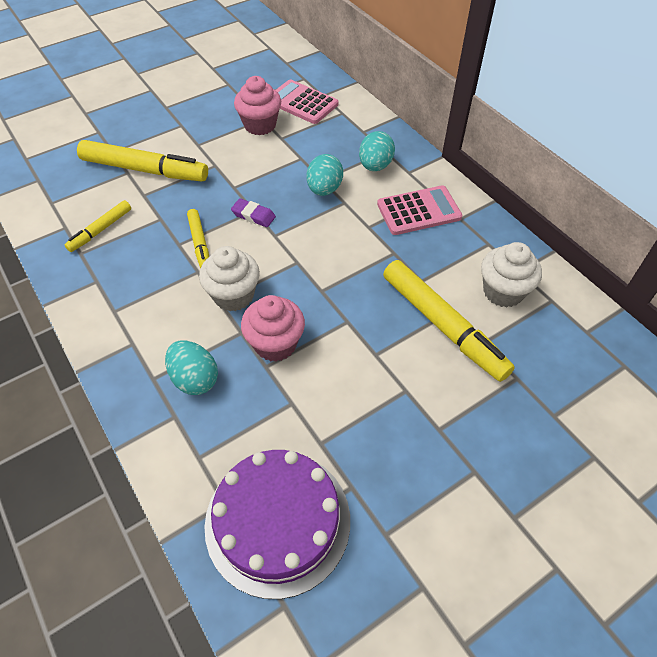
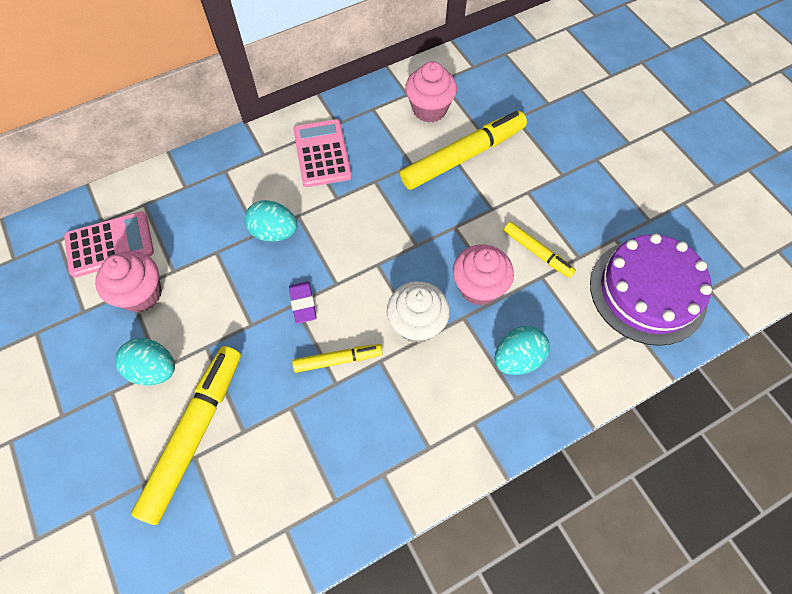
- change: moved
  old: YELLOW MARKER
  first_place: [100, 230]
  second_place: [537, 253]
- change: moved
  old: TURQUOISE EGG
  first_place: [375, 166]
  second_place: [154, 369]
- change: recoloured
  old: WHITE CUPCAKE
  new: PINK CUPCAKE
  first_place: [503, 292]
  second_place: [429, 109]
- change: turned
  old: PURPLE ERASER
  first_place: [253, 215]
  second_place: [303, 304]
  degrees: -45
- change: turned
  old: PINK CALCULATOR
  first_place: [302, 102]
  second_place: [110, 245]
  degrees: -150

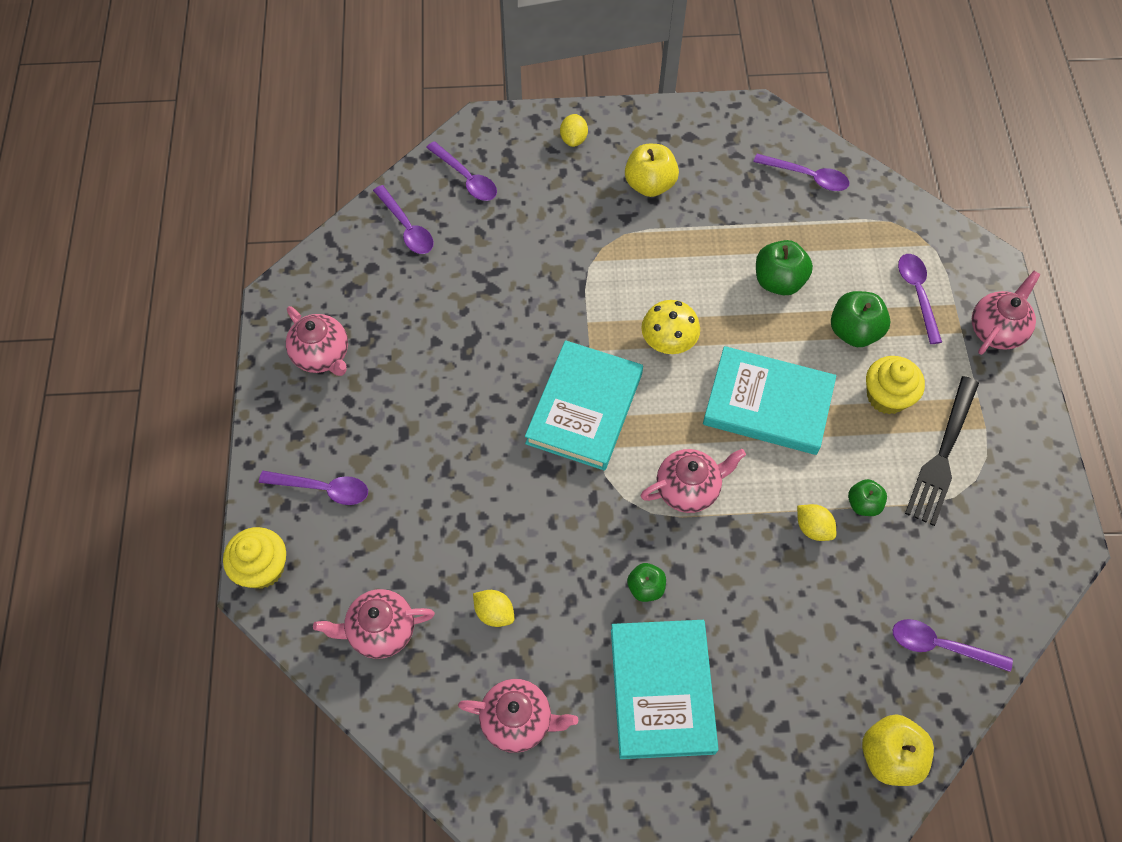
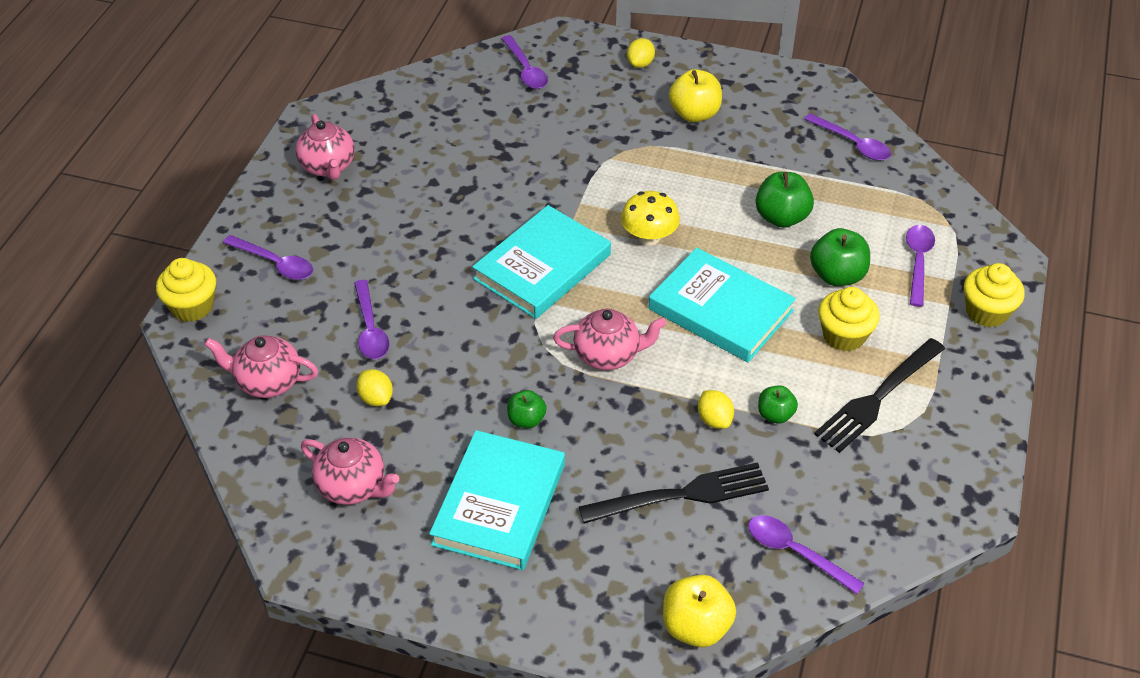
- change: added
  new: BLACK FORK
  second_place: [681, 495]
- change: moved
  old: PURPLE SPOON
  first_place: [406, 227]
  second_place: [370, 329]
- change: replaced
  old: PINK TEAPOT
  new: YELLOW CUPCAKE
  first_place: [996, 330]
  second_place: [986, 312]

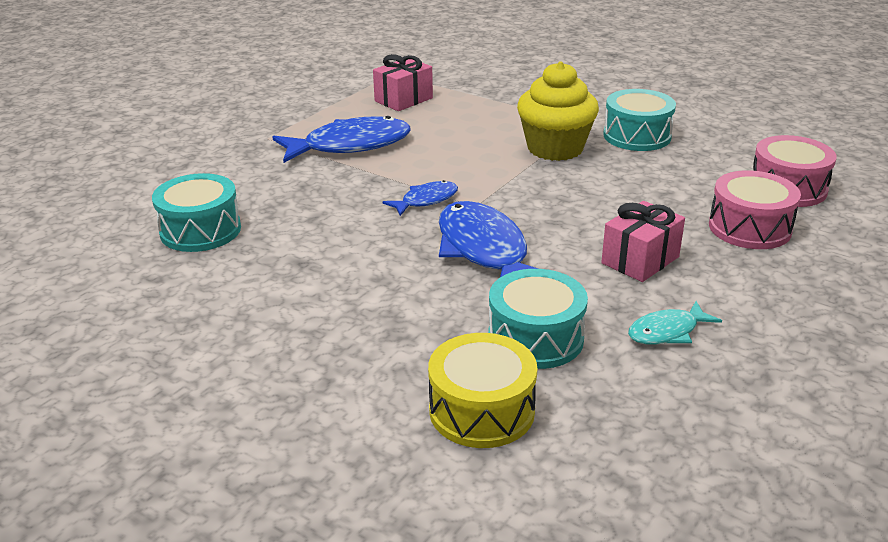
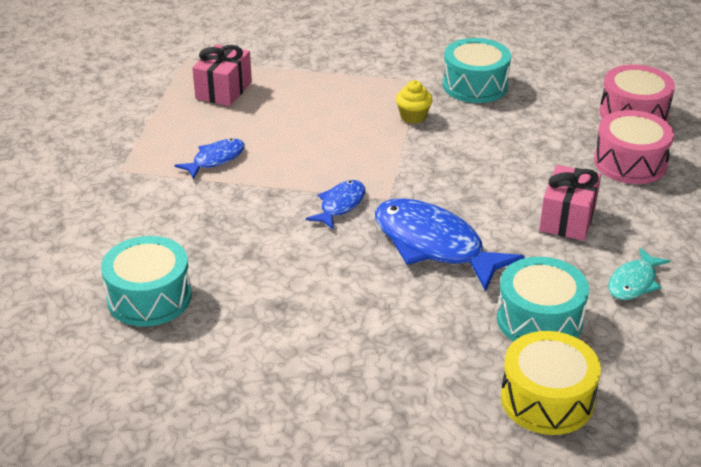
- change: resized
  old: BLUE FISH
  first_place: [350, 145]
  second_place: [215, 159]
  factor: 0.52
- change: resized
  old: YELLOW CUPCAKE
  first_place: [555, 148]
  second_place: [413, 117]
  factor: 0.46

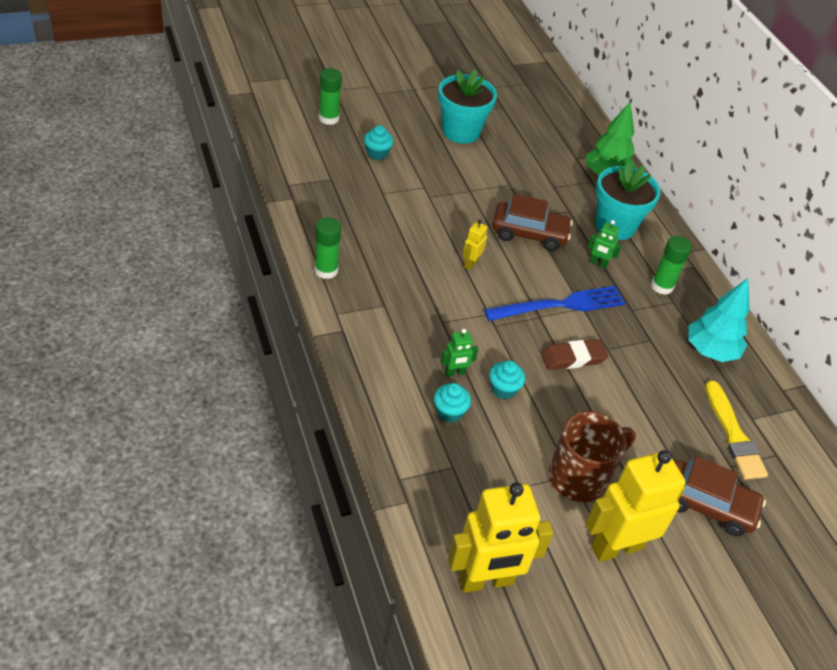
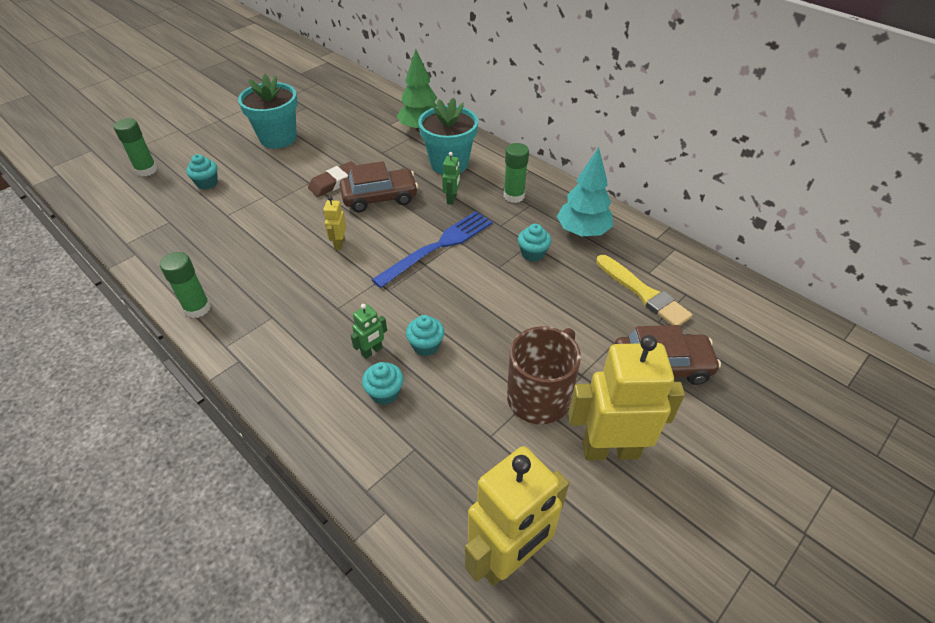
- change: added
  new: TURQUOISE CUPCAKE
  second_place: [532, 254]
- change: moved
  old: BROWN ERASER
  first_place: [573, 358]
  second_place: [335, 182]
- change: turned
  old: YELLOW ROBOT
  first_place: [616, 546]
  second_place: [610, 449]
  degrees: 45
- change: turned
  old: GREEN ROBOT
  first_place: [598, 263]
  second_place: [452, 199]
  degrees: -75

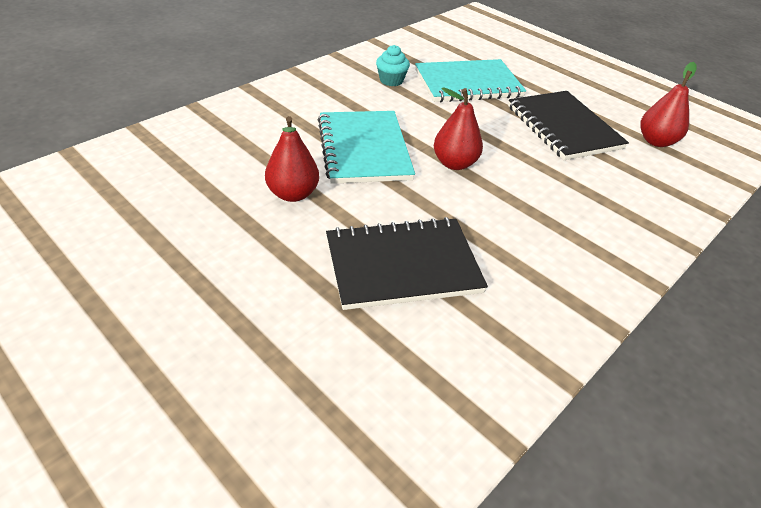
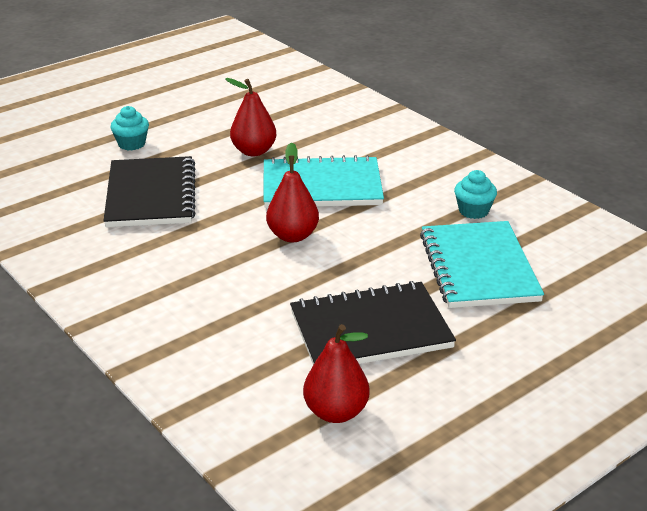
- change: added
  new: TURQUOISE CUPCAKE
  second_place: [131, 144]

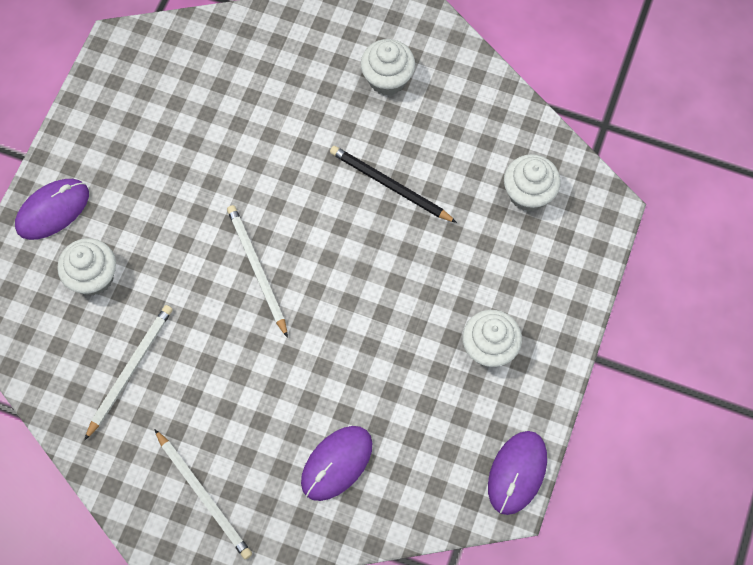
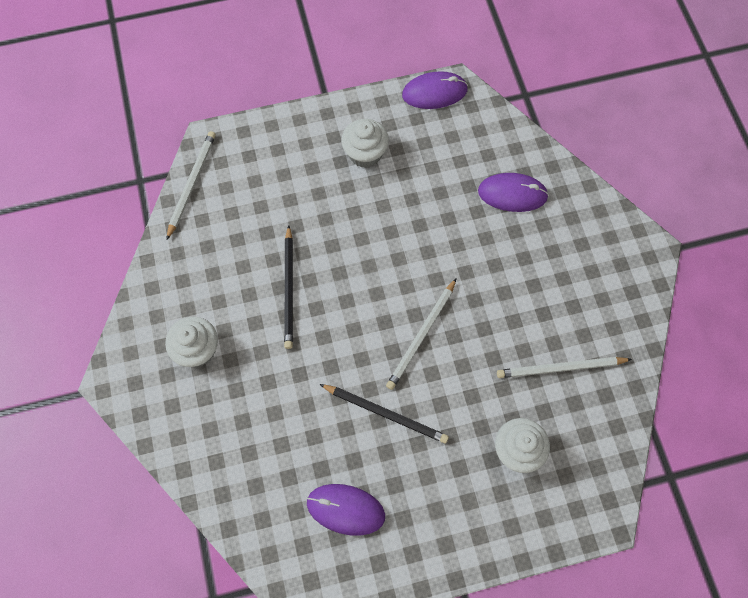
- change: removed
  old: WHITE CUPCAKE
  first_place: [528, 194]
- change: added
  new: BLACK PENCIL
  second_place: [386, 414]
- change: moved
  old: PURPLE MOUSE
  first_place: [53, 210]
  second_place: [345, 509]
- change: moved
  old: WHITE PENCIL
  first_place: [204, 496]
  second_place: [192, 184]

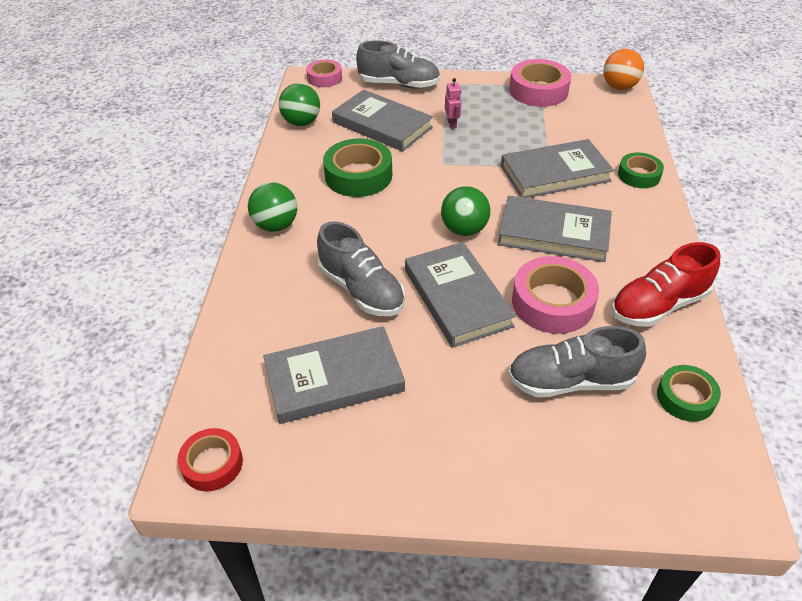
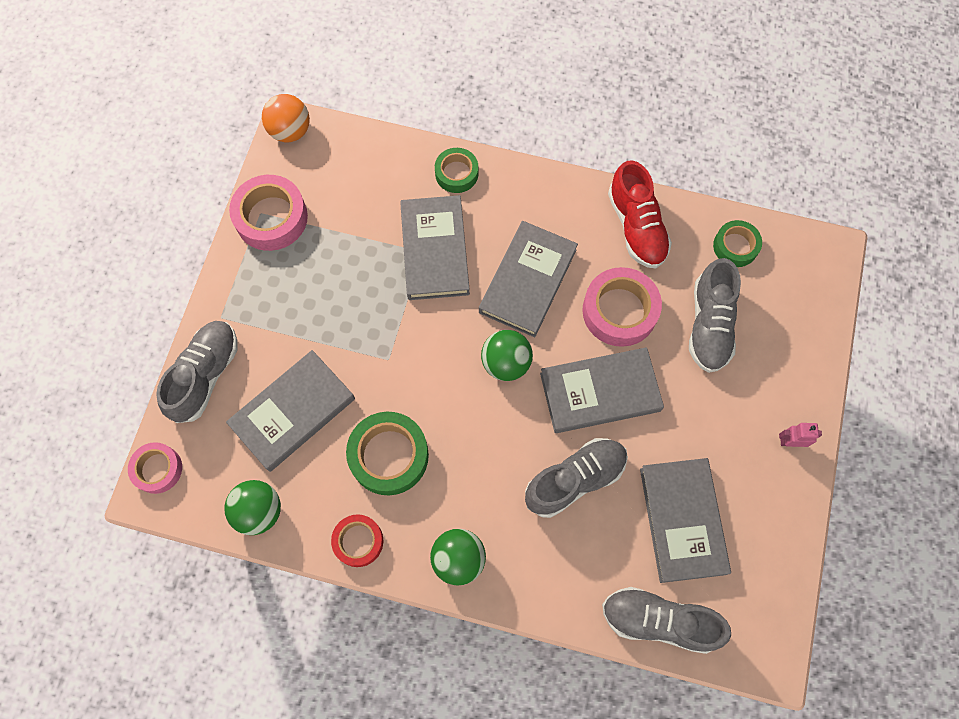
- change: added
  new: GREY SHOE
  second_place: [659, 621]
- change: moved
  old: RED TAPE
  first_place: [212, 464]
  second_place: [358, 541]
- change: moved
  old: PINK ROBOT
  first_place: [452, 124]
  second_place: [790, 442]

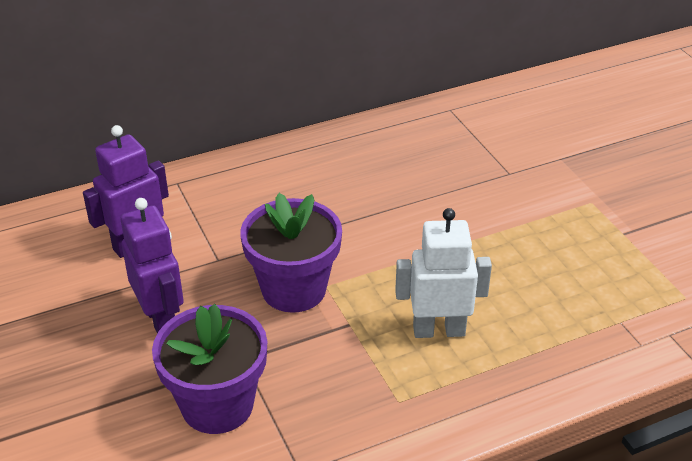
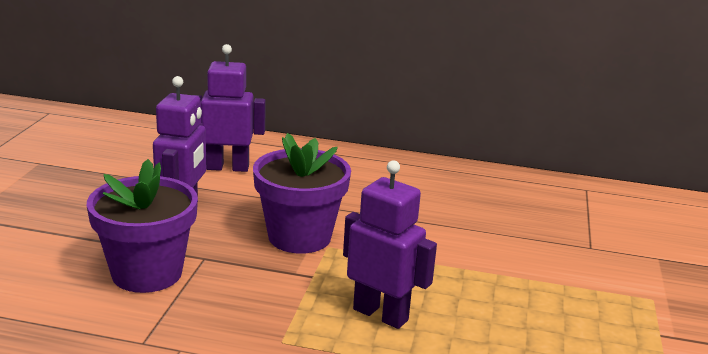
- change: recoloured
  old: WHITE ROBOT
  new: PURPLE ROBOT
  first_place: [438, 330]
  second_place: [381, 314]

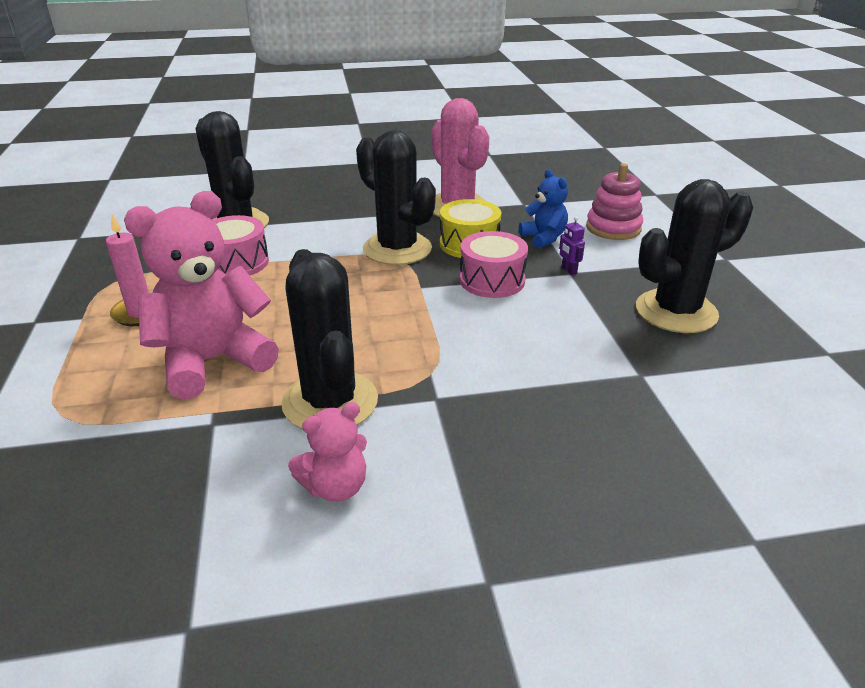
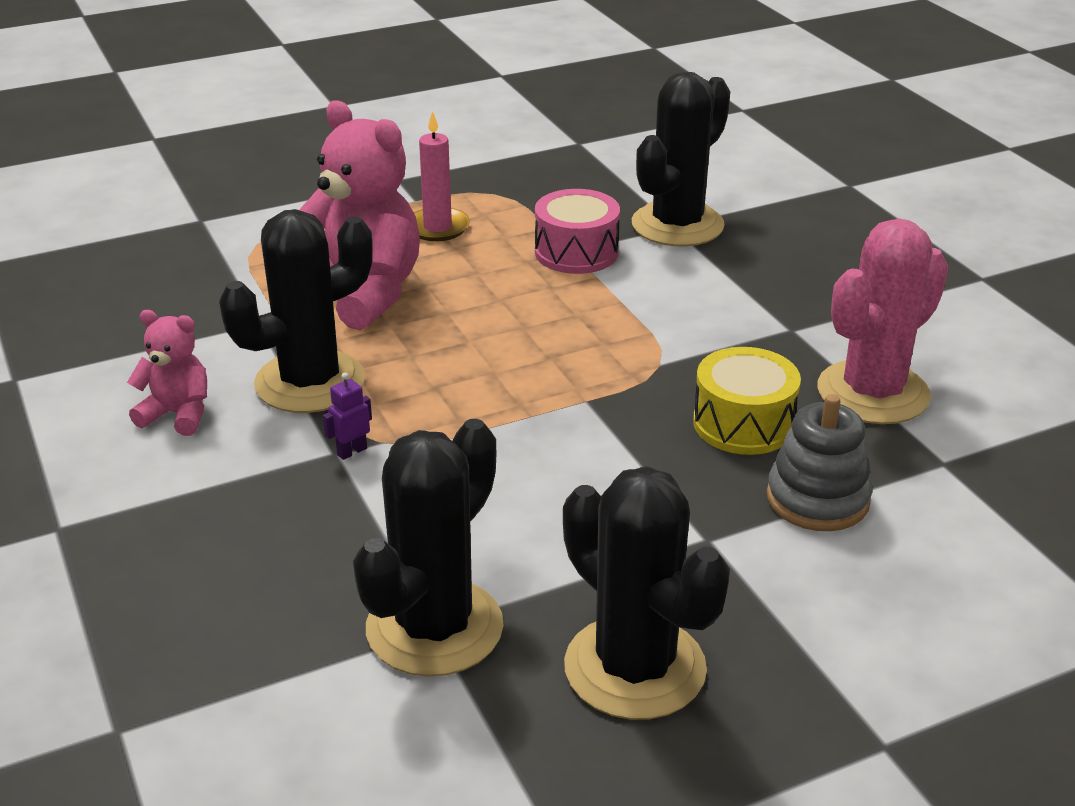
- change: removed
  old: PINK DRUM
  first_place: [492, 280]
- change: removed
  old: PINK STACKING TOY
  first_place: [613, 228]
- change: moved
  old: BLACK CACTUS
  first_place: [397, 249]
  second_place: [434, 628]
- change: moved
  old: PURPLE ROBOT
  first_place: [568, 270]
  second_place: [351, 451]
- change: replaced
  old: BLUE TEDDY BEAR
  new: GREY STACKING TOY
  first_place: [544, 238]
  second_place: [817, 499]
- change: turned
  old: PINK TEDDY BEAR
  first_place: [335, 487]
  second_place: [178, 414]
  degrees: 150

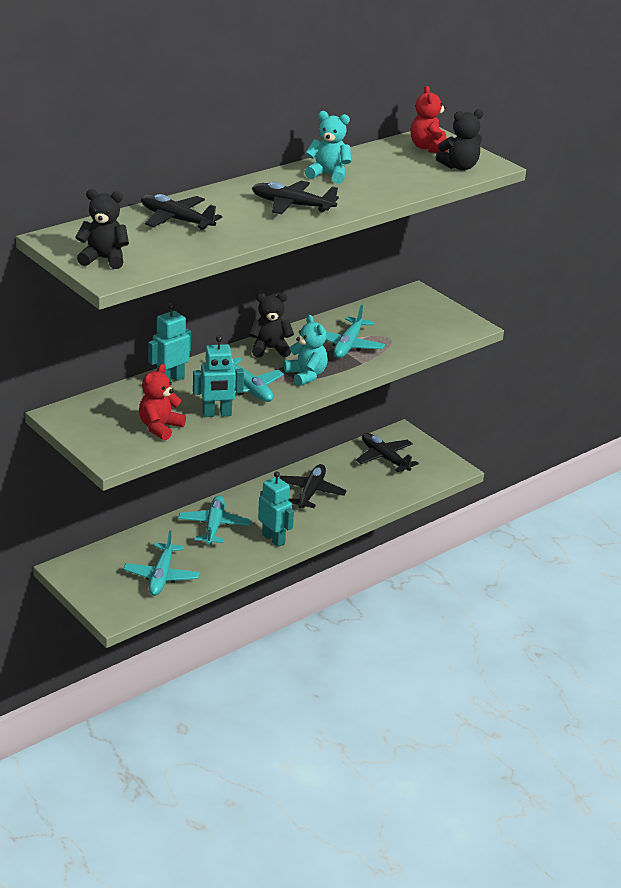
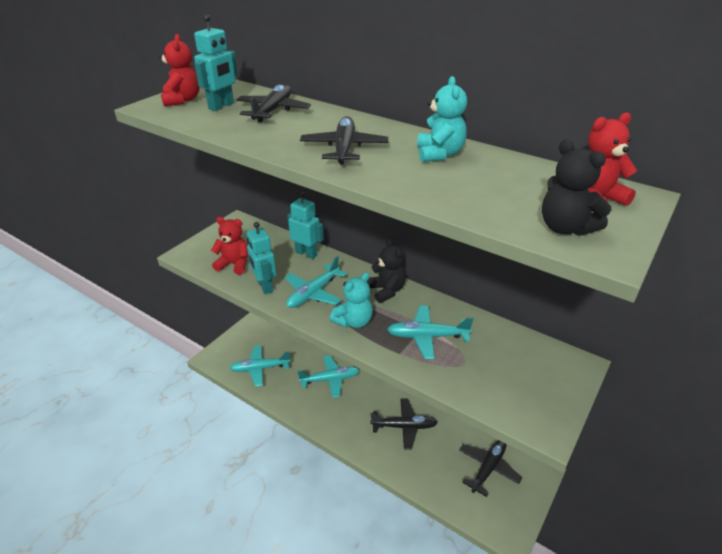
- change: moved
  old: TURQUOISE ROBOT
  first_place: [273, 539]
  second_place: [221, 106]
- change: recoloured
  old: BLACK TEDDY BEAR
  new: RED TEDDY BEAR
  first_place: [104, 259]
  second_place: [182, 100]

